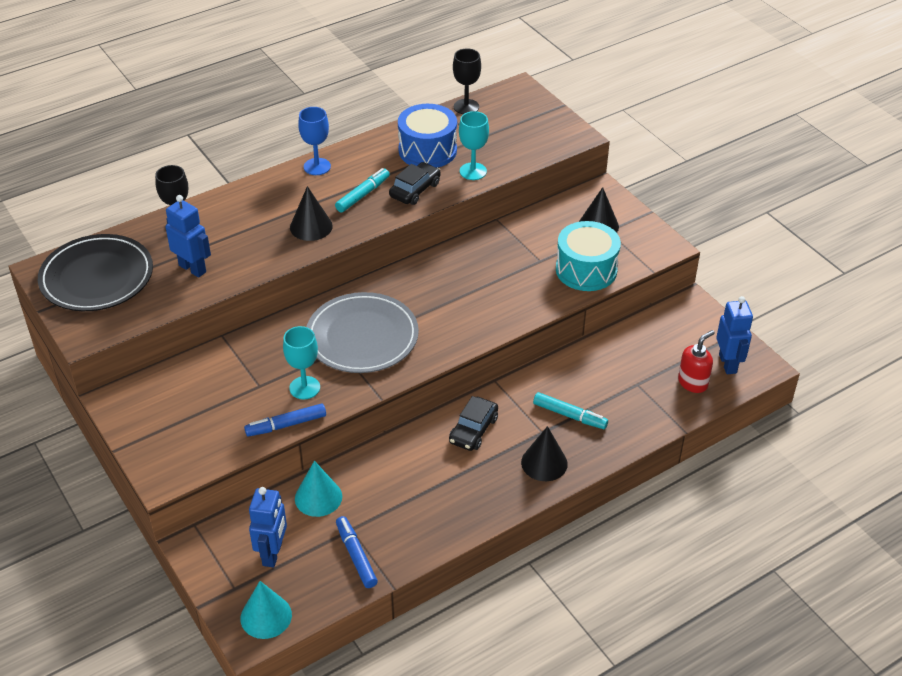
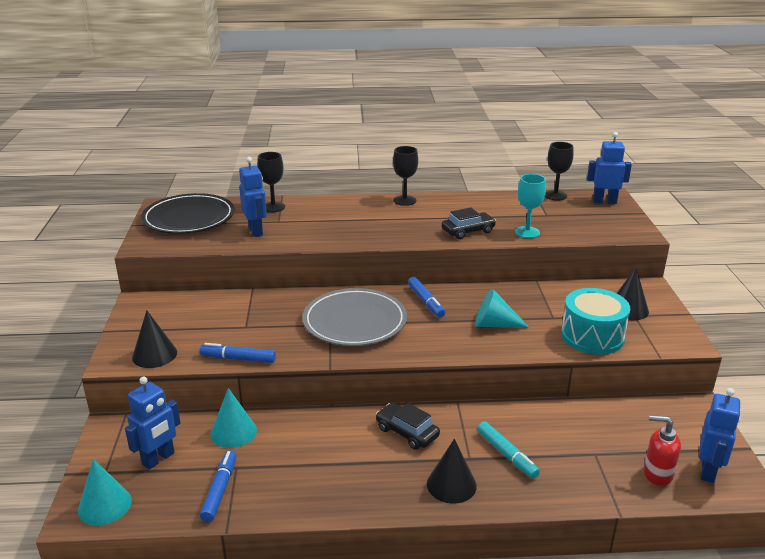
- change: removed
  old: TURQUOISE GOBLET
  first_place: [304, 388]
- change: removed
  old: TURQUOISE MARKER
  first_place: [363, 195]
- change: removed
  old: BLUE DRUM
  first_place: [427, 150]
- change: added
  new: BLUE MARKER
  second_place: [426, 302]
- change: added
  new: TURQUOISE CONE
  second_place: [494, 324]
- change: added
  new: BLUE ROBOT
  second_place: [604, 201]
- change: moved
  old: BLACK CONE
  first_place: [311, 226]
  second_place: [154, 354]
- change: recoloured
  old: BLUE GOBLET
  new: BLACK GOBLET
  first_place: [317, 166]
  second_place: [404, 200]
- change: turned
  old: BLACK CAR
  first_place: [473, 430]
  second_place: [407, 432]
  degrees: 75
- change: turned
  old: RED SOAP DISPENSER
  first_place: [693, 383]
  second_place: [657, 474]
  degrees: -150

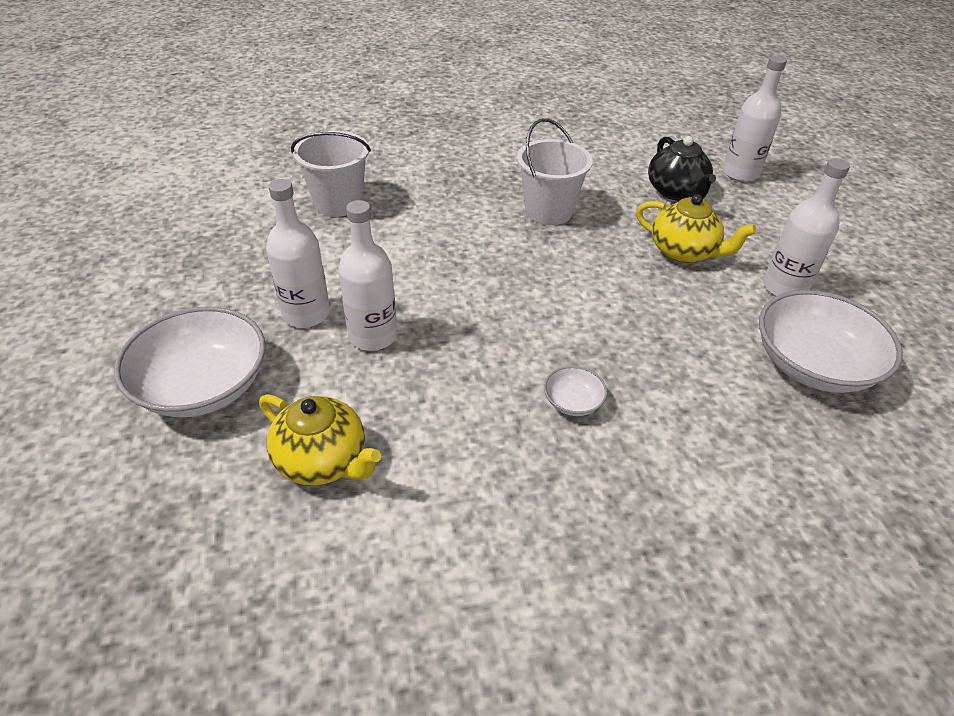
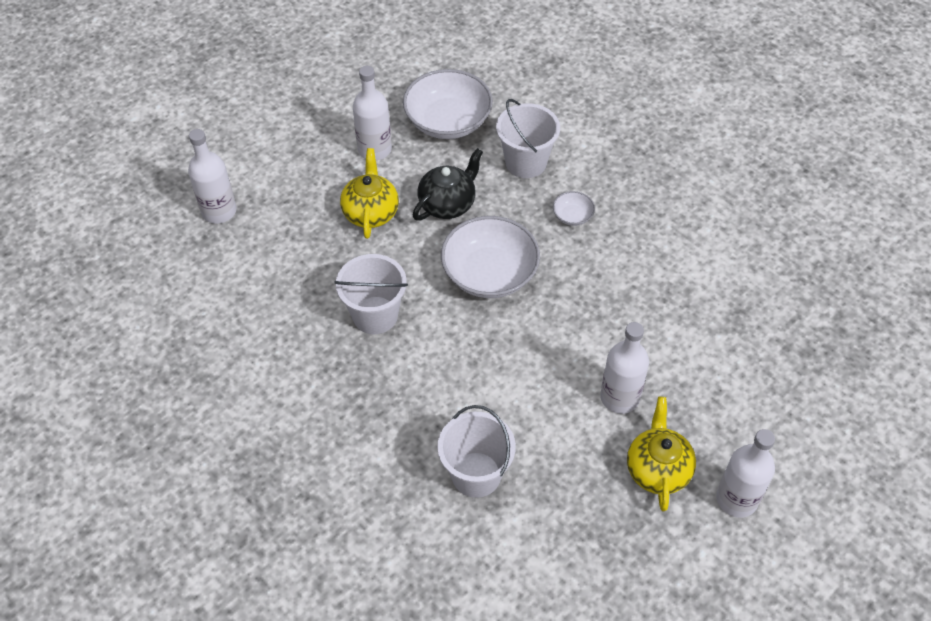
- change: added
  new: WHITE BUCKET
  second_place: [526, 162]
- change: moved
  old: WHITE BOWL
  first_place: [203, 386]
  second_place: [490, 273]
- change: moved
  old: YELLOW TEAPOT
  first_place: [323, 461]
  second_place: [657, 469]
- change: moved
  old: WHITE BOTTLE
  first_place: [373, 336]
  second_place: [736, 499]
- change: moved
  old: BLACK TEAPOT
  first_place: [676, 192]
  second_place: [448, 204]

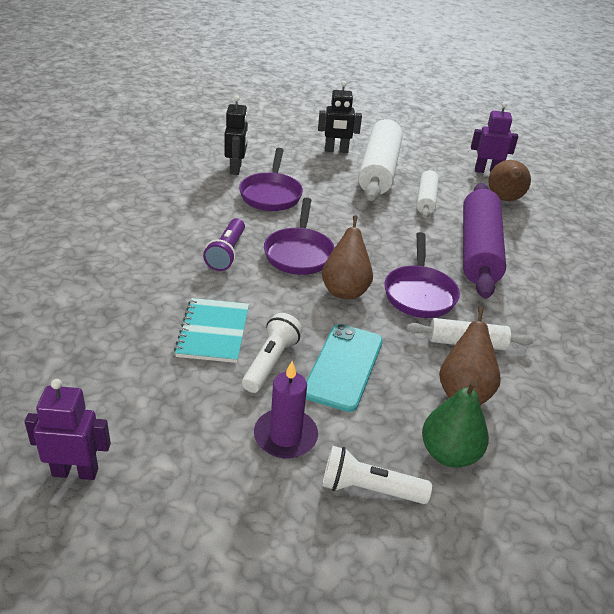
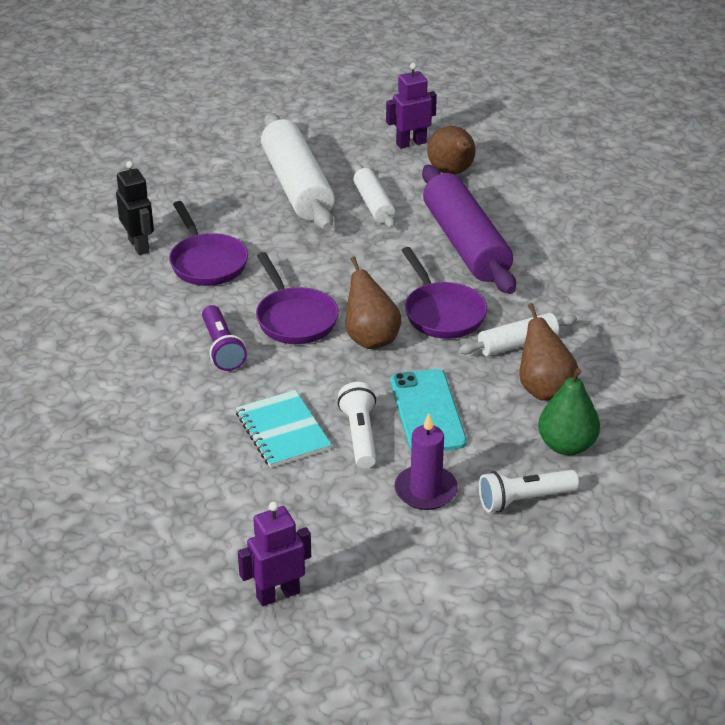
- change: removed
  old: BLACK ROBOT
  first_place: [336, 150]

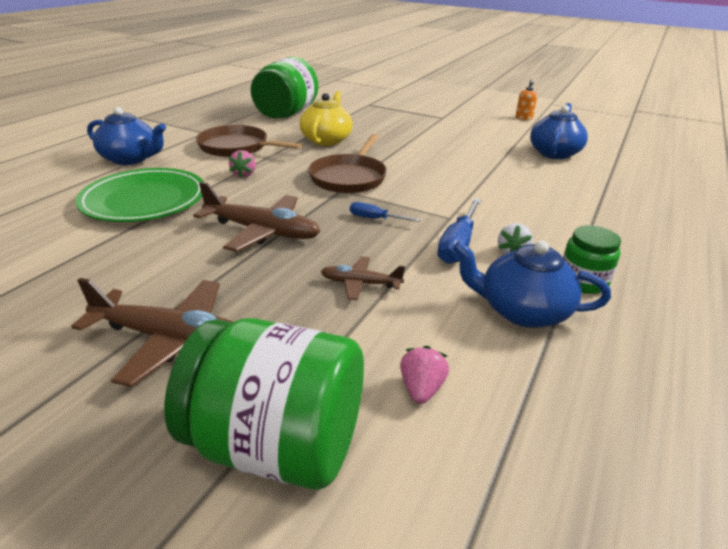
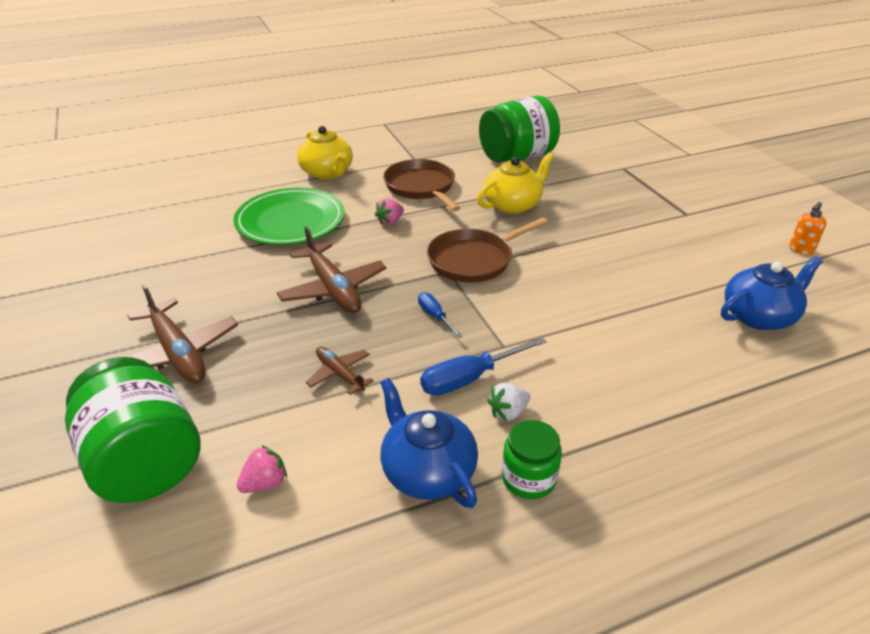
- change: recoloured
  old: BLUE TEAPOT
  new: YELLOW TEAPOT
  first_place: [131, 159]
  second_place: [327, 173]

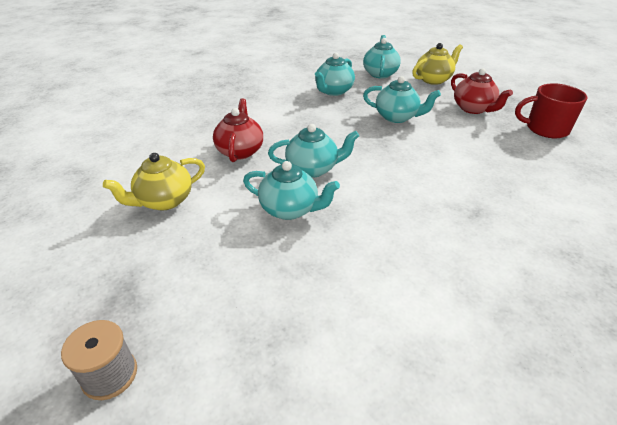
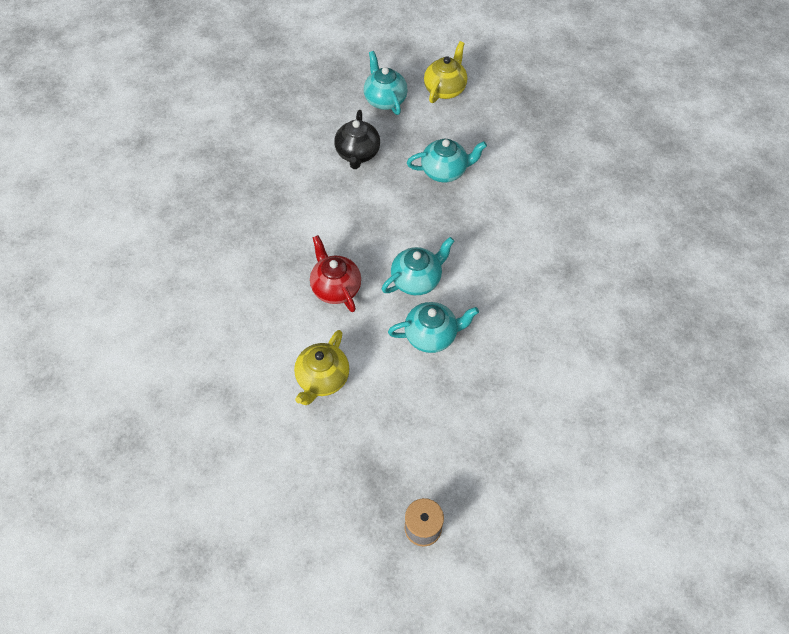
- change: removed
  old: RED TEAPOT
  first_place: [473, 109]
- change: removed
  old: RED MUG
  first_place: [546, 129]
- change: recoloured
  old: TURQUOISE TEAPOT
  new: BLACK TEAPOT
  first_place: [333, 91]
  second_place: [357, 154]

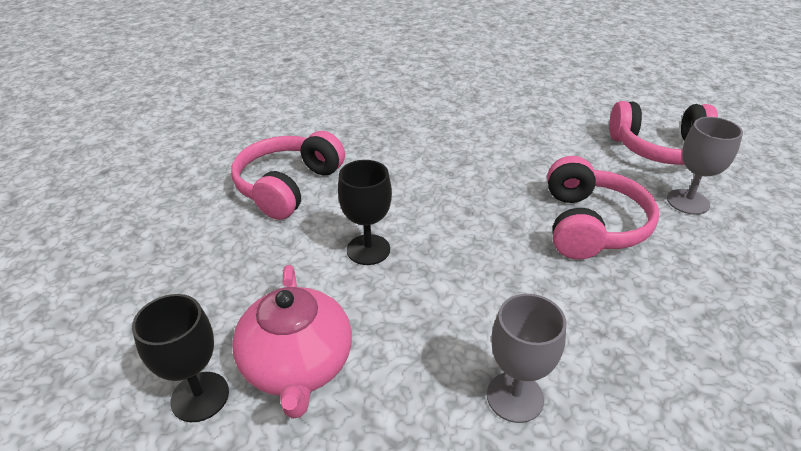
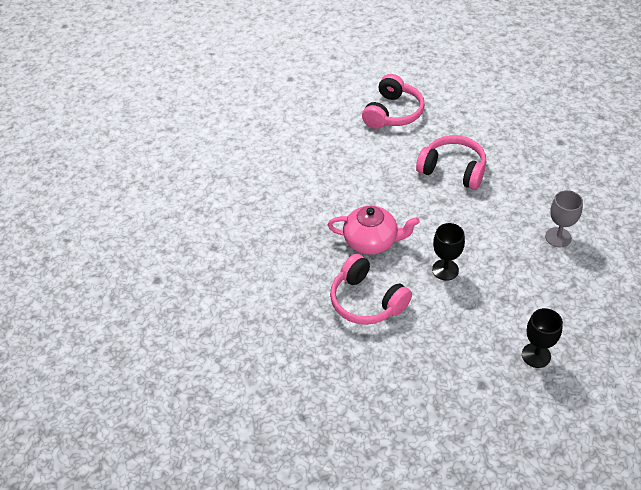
- change: removed
  old: GREY GOBLET
  first_place: [688, 202]
- change: moved
  old: PINK TEAPOT
  first_place: [298, 365]
  second_place: [371, 241]

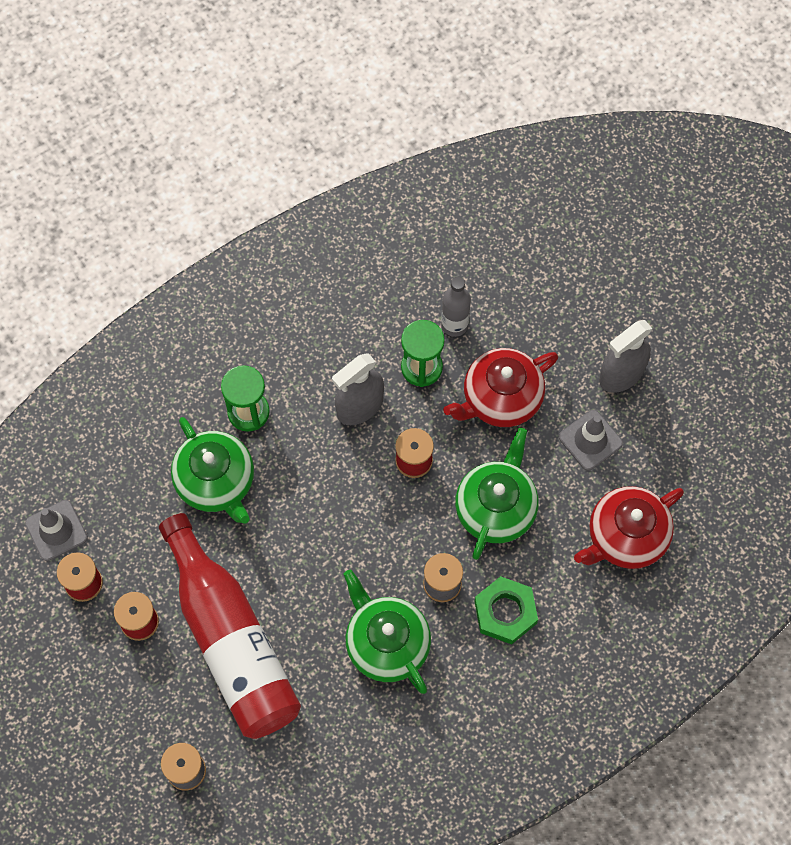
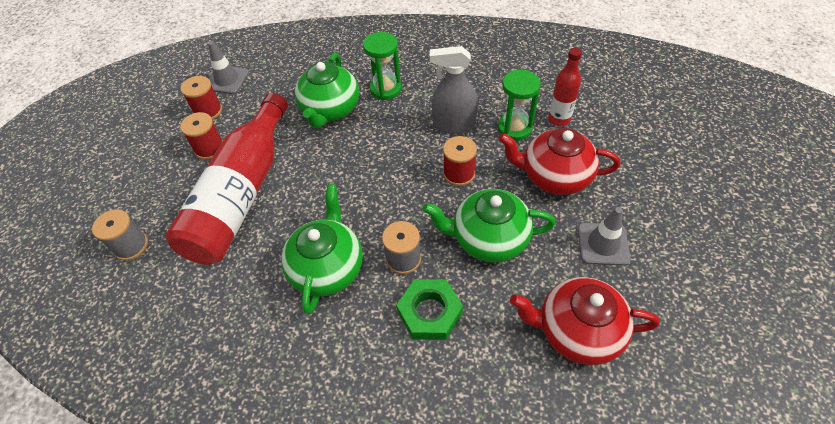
- change: removed
  old: GREY SPRAY BOTTLE
  first_place: [621, 374]
- change: recoloured
  old: GREY BOTTLE
  new: RED BOTTLE
  first_place: [454, 325]
  second_place: [559, 119]
- change: turned
  old: GREEN TEAPOT
  first_place: [496, 508]
  second_place: [488, 239]
  degrees: -150

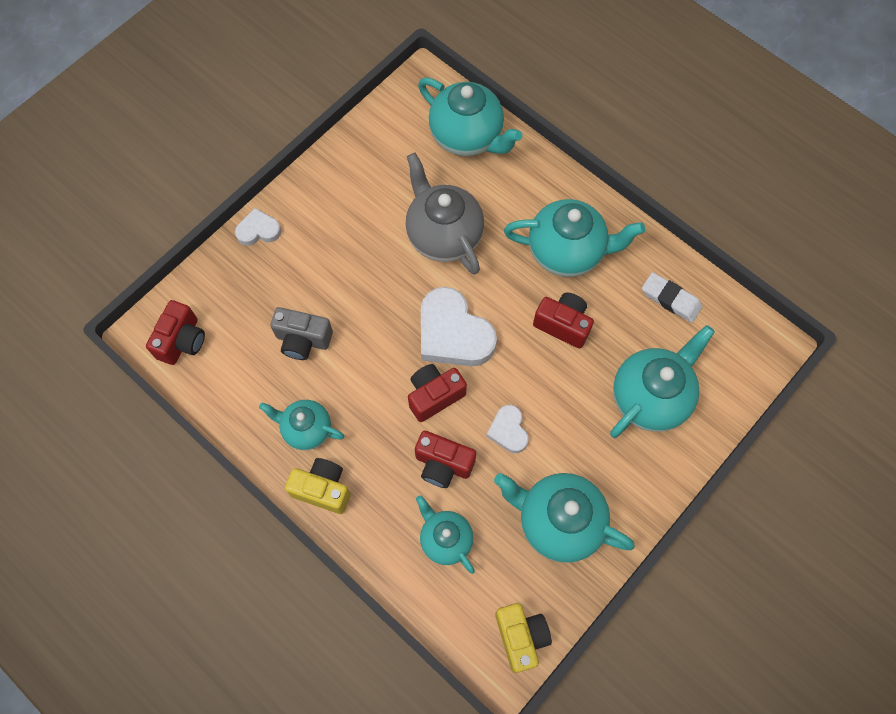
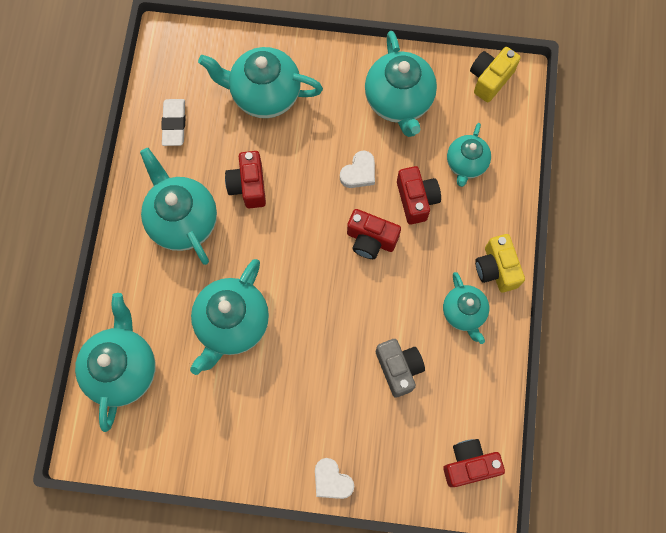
- change: removed
  old: WHITE HEART
  first_place: [453, 333]
- change: recoloured
  old: GREY TEAPOT
  new: TURQUOISE TEAPOT
  first_place: [443, 235]
  second_place: [232, 324]

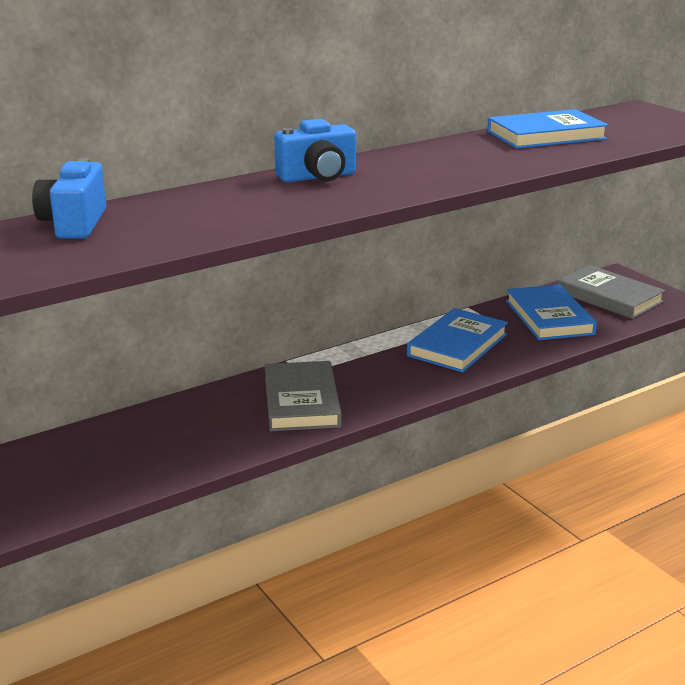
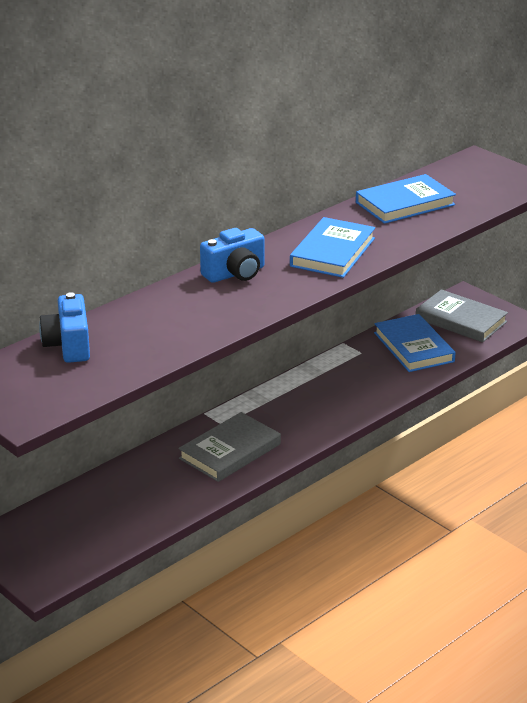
- change: moved
  old: BLUE BOOK
  first_place: [457, 345]
  second_place: [332, 252]
- change: turned
  old: GREY BOOK
  first_place: [301, 401]
  second_place: [230, 451]
  degrees: 60

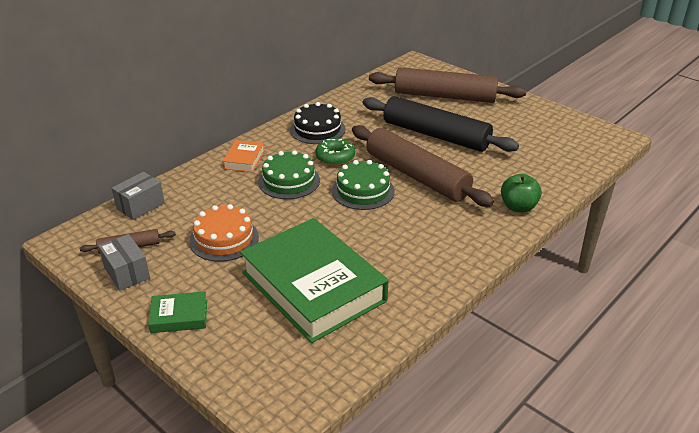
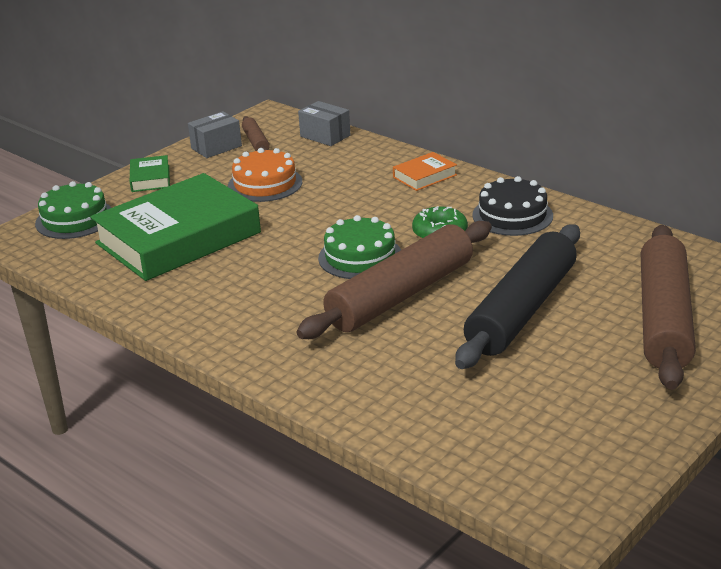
- change: removed
  old: GREEN APPLE
  first_place: [518, 207]
- change: moved
  old: GREEN CAKE
  first_place: [289, 181]
  second_place: [75, 219]
- change: turned
  old: ORANGE BOOK
  first_place: [244, 159]
  second_place: [424, 176]
  degrees: -45

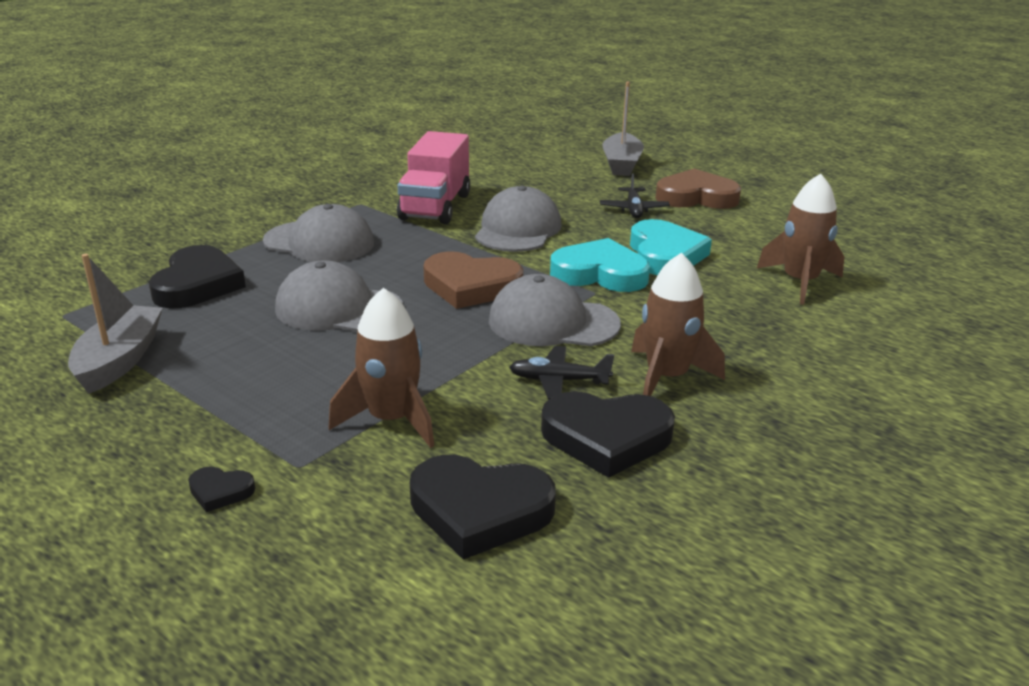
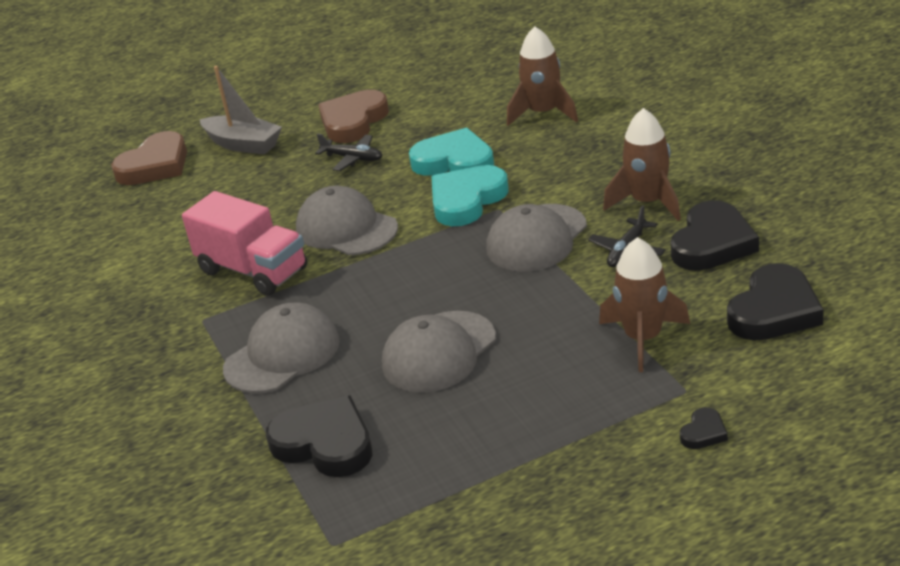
- change: removed
  old: GREY BOAT
  first_place: [119, 360]
- change: moved
  old: BROWN HEART
  first_place: [471, 286]
  second_place: [155, 165]

